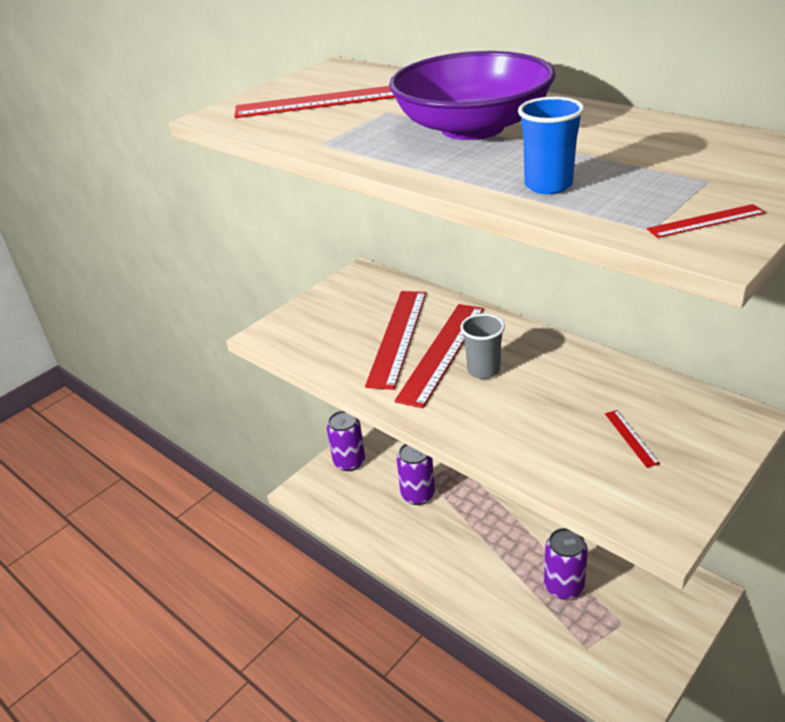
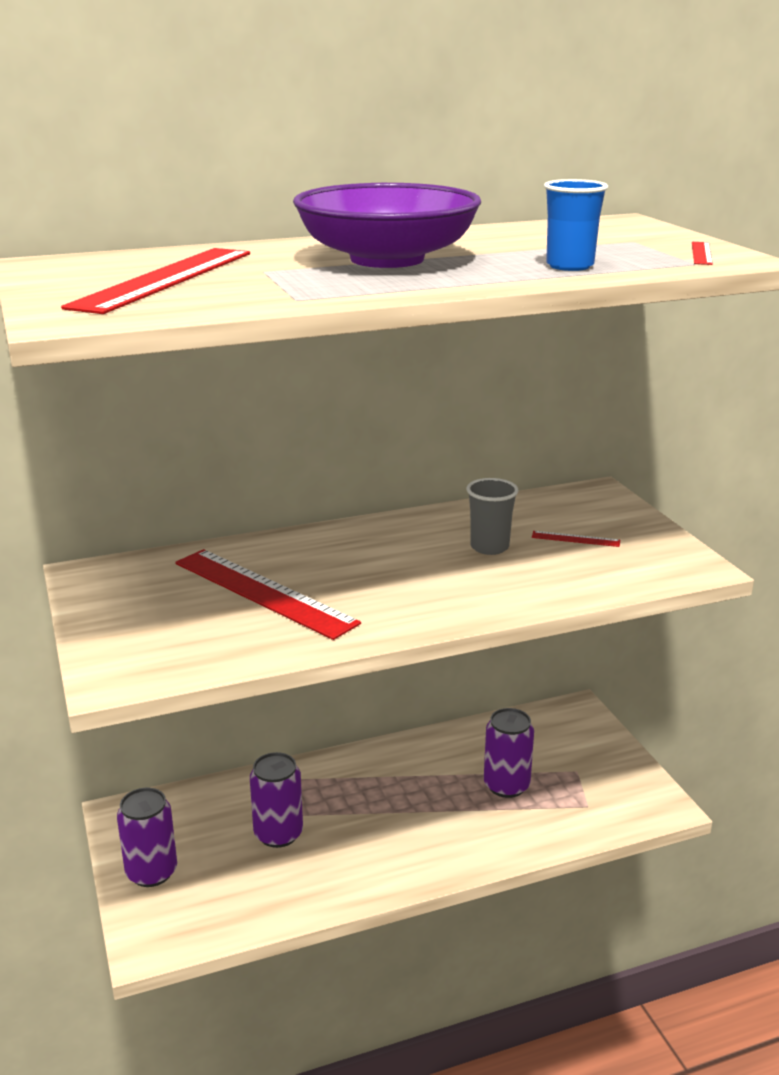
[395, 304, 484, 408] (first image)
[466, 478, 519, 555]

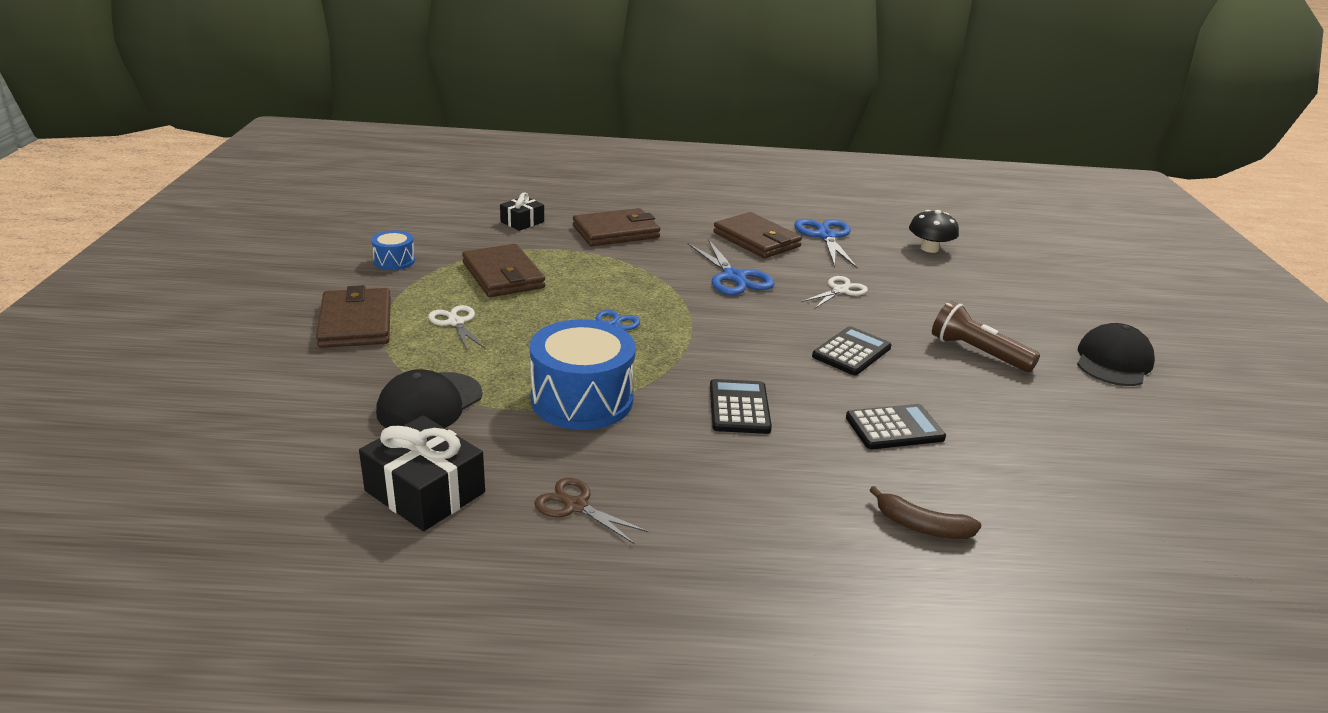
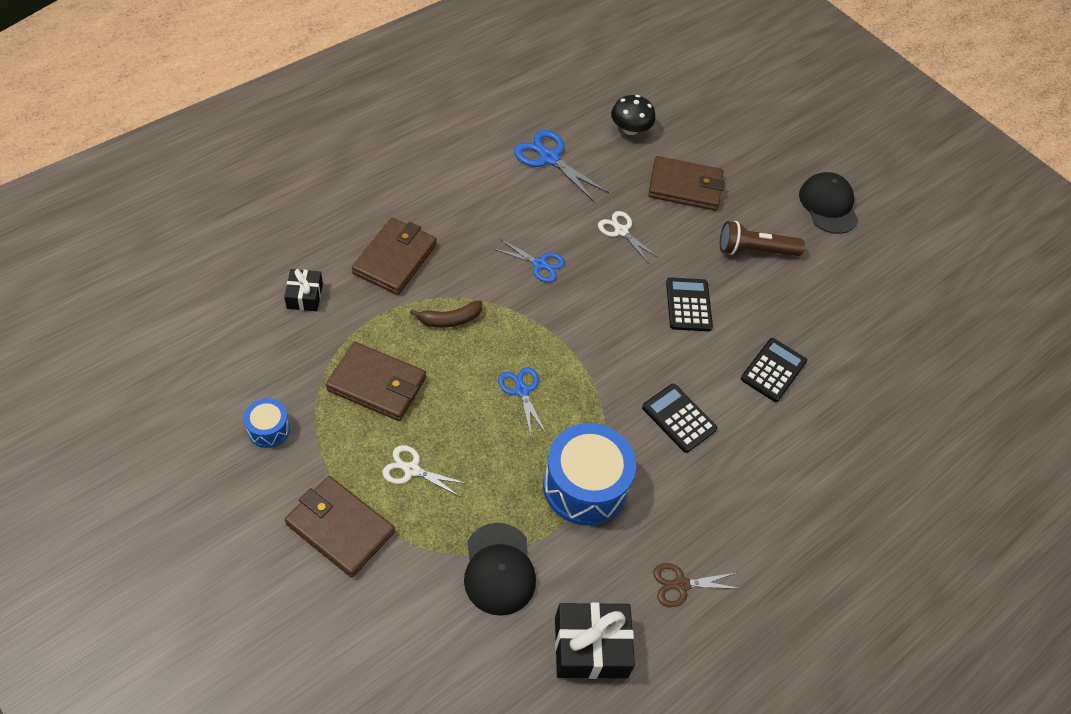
[648, 156, 725, 211]
[410, 300, 482, 328]
[598, 211, 659, 264]
[494, 238, 565, 282]

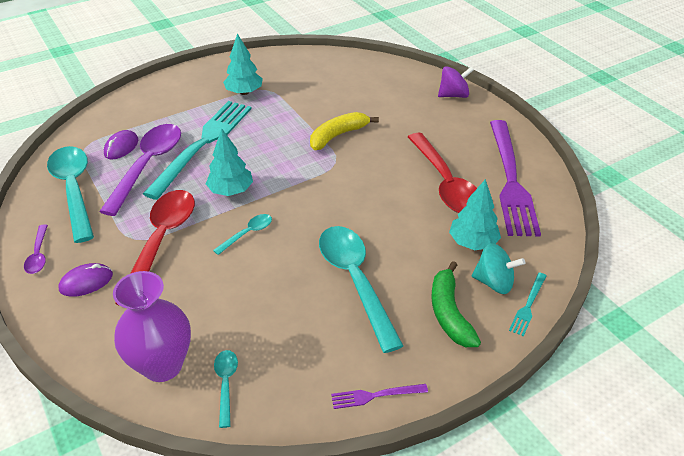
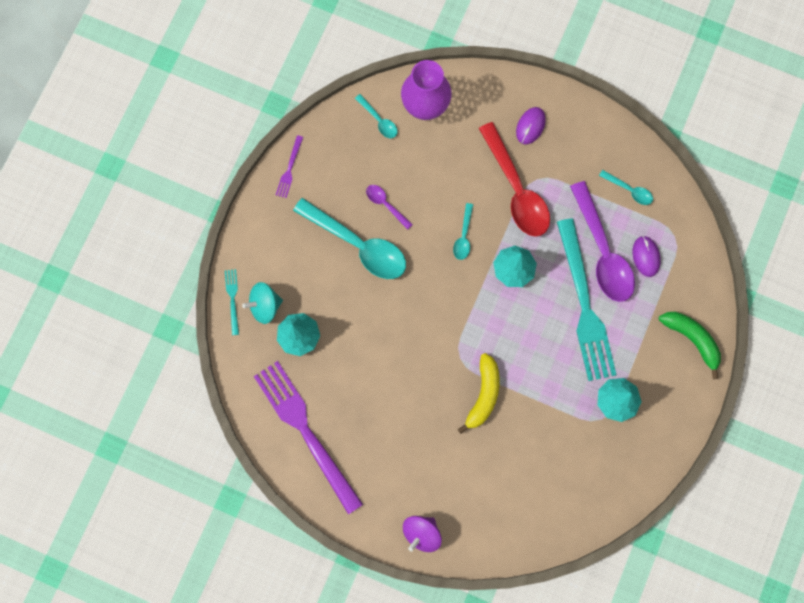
[408, 133, 477, 213] (first image)
[366, 185, 413, 230]
[659, 312, 721, 379]
[276, 135, 303, 198]
[599, 170, 653, 205]

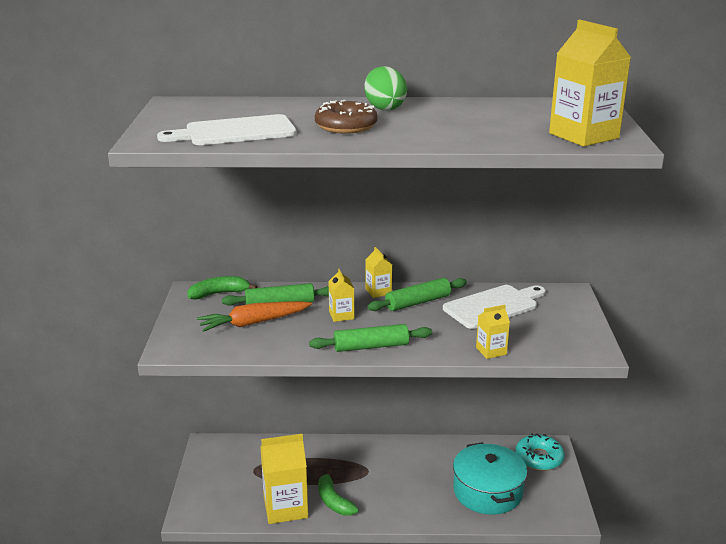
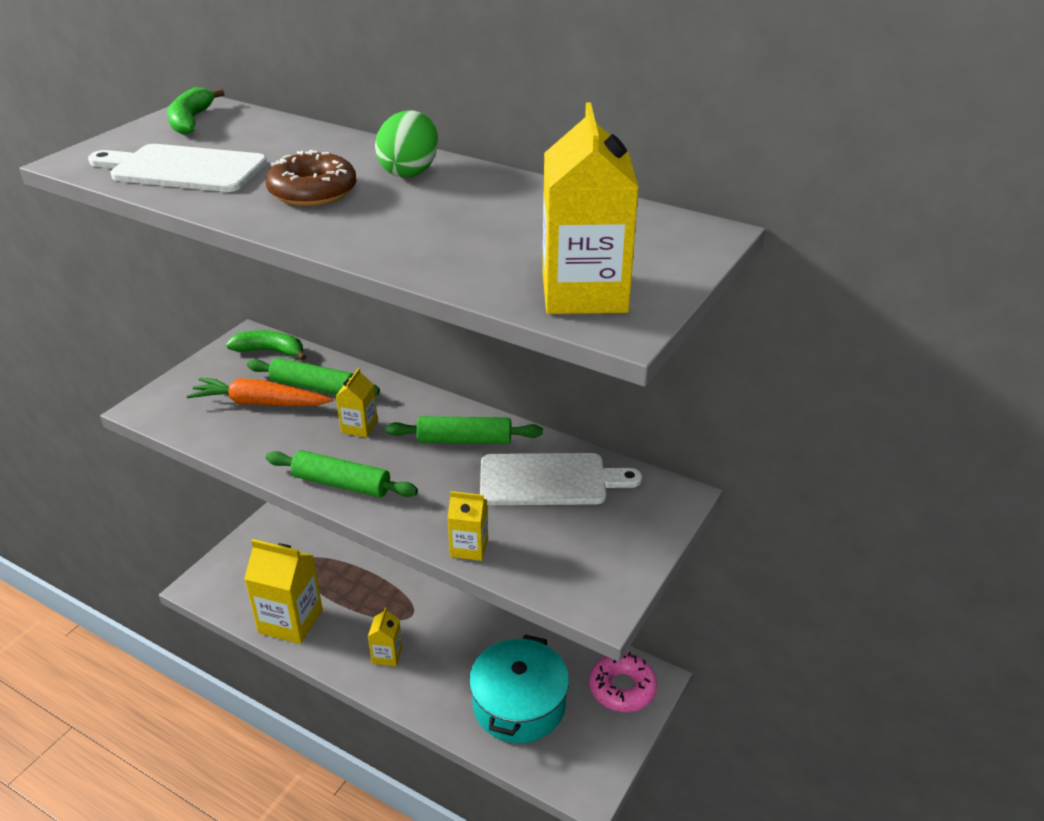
[167, 87, 224, 135]
[368, 607, 402, 666]
[590, 652, 657, 712]

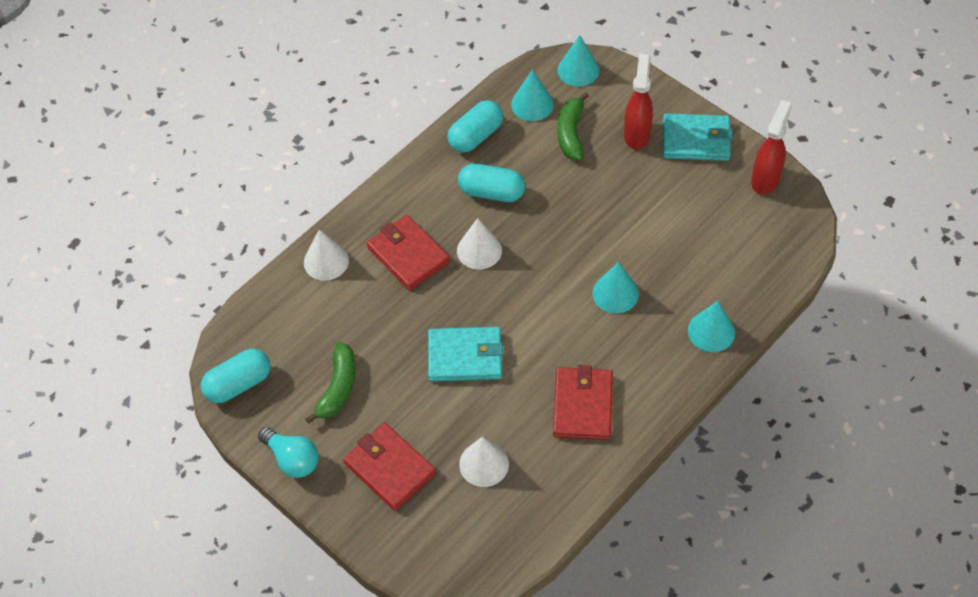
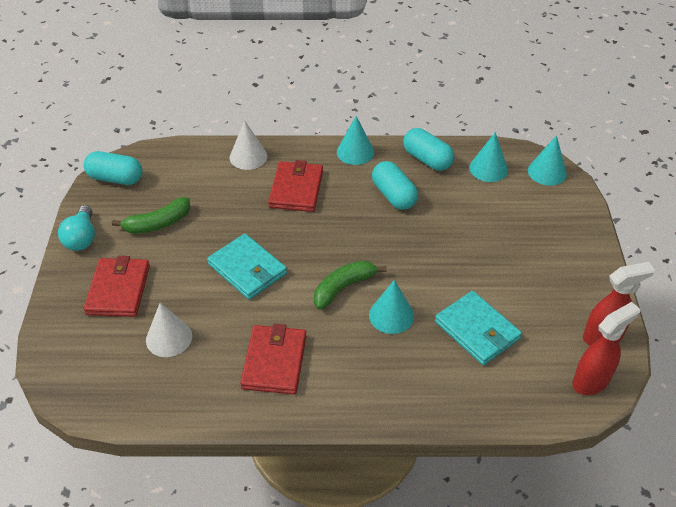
[457, 218, 502, 270] (first image)
[314, 261, 387, 309]
[572, 302, 640, 395]
[435, 291, 522, 365]
[337, 116, 374, 165]
[403, 128, 454, 171]
[240, 324, 307, 395]

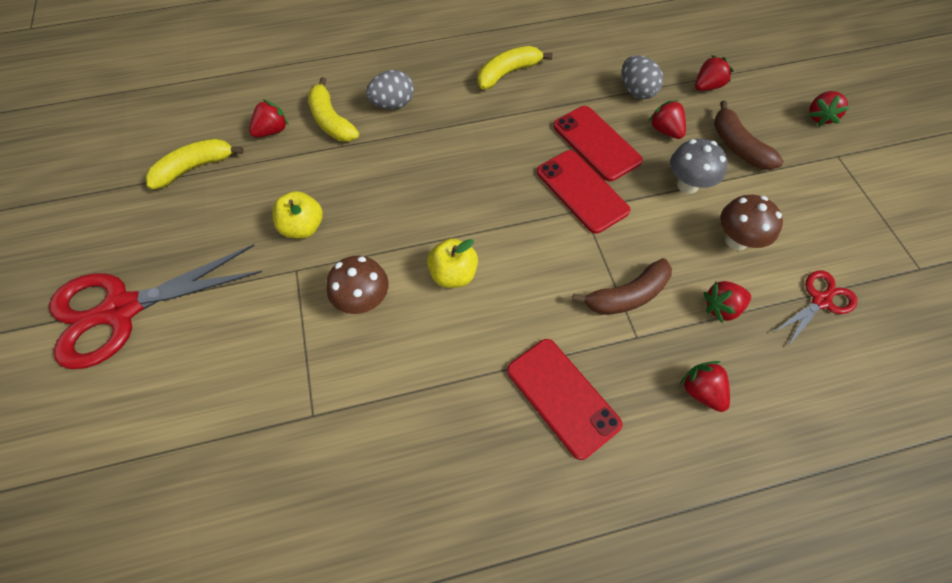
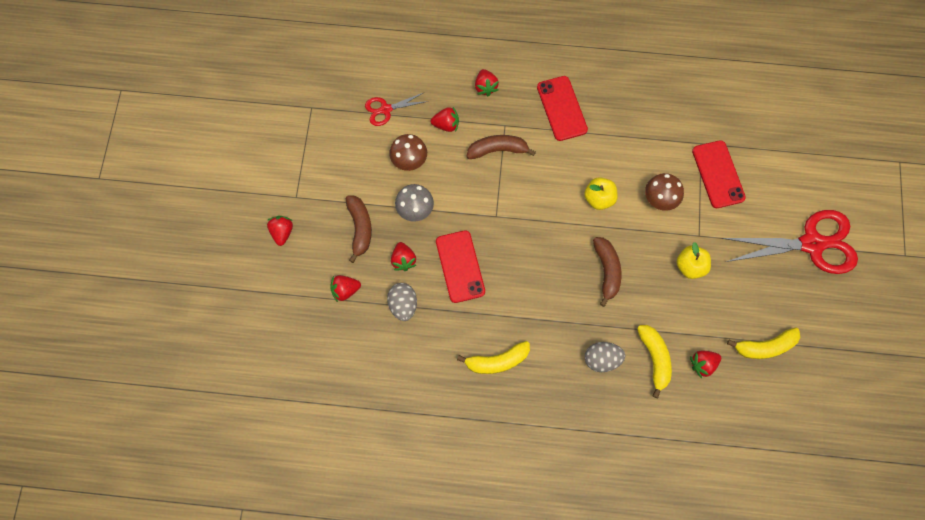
[593, 237, 621, 307]
[692, 140, 746, 208]
[267, 216, 293, 246]

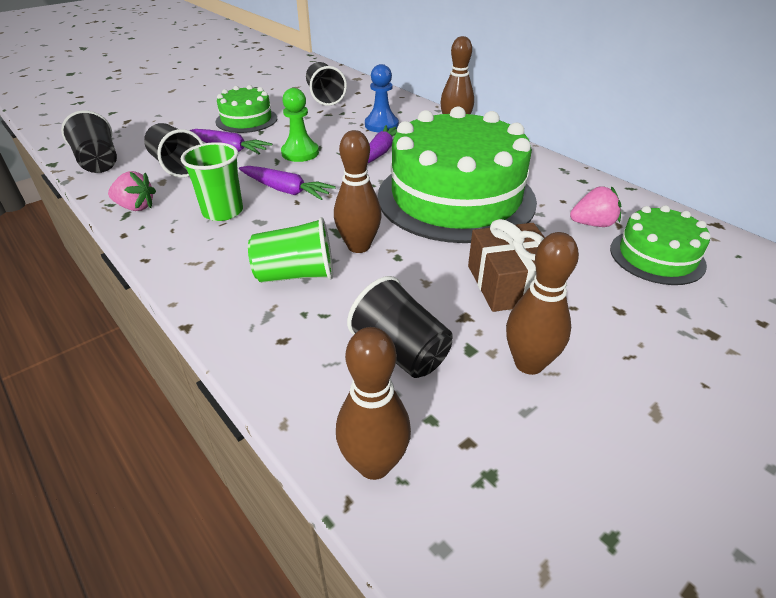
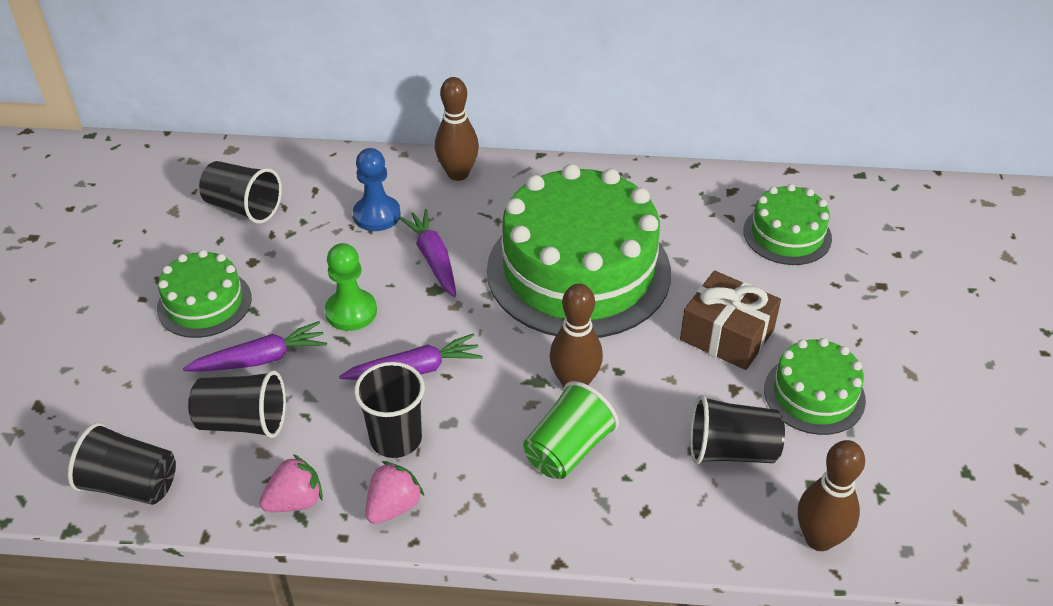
[365, 461, 424, 524]
[764, 338, 866, 435]
[354, 362, 425, 458]

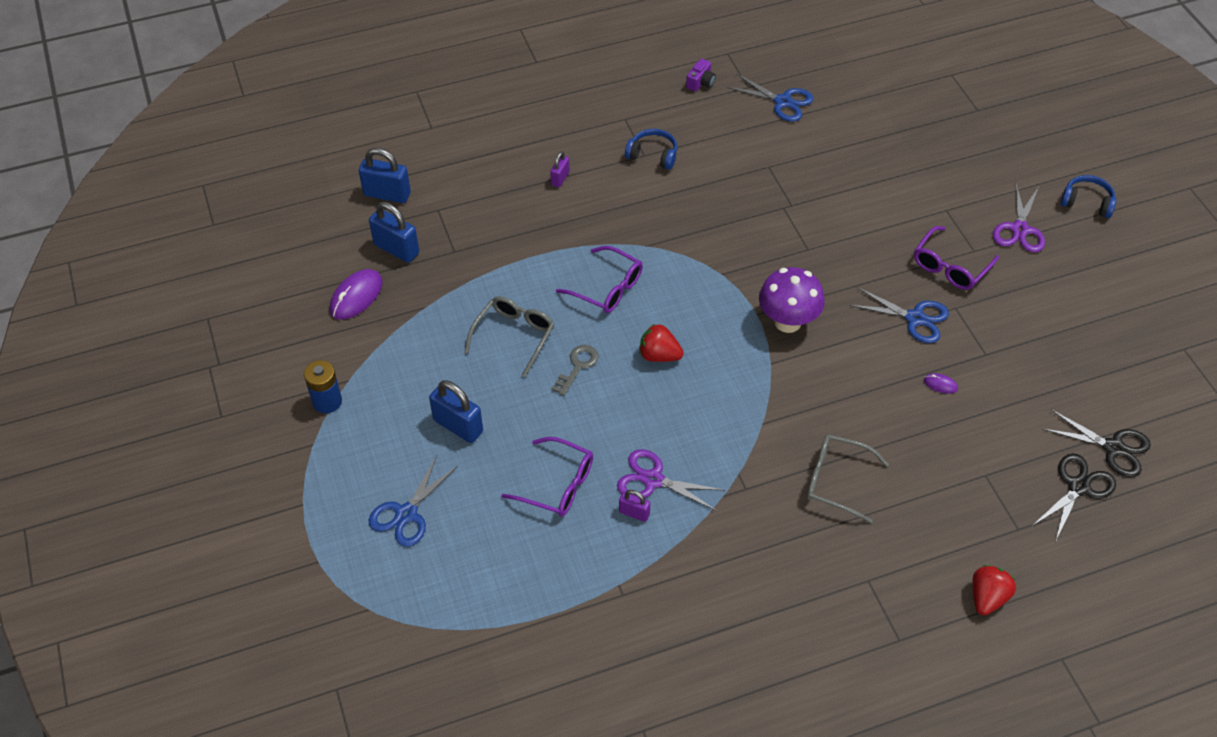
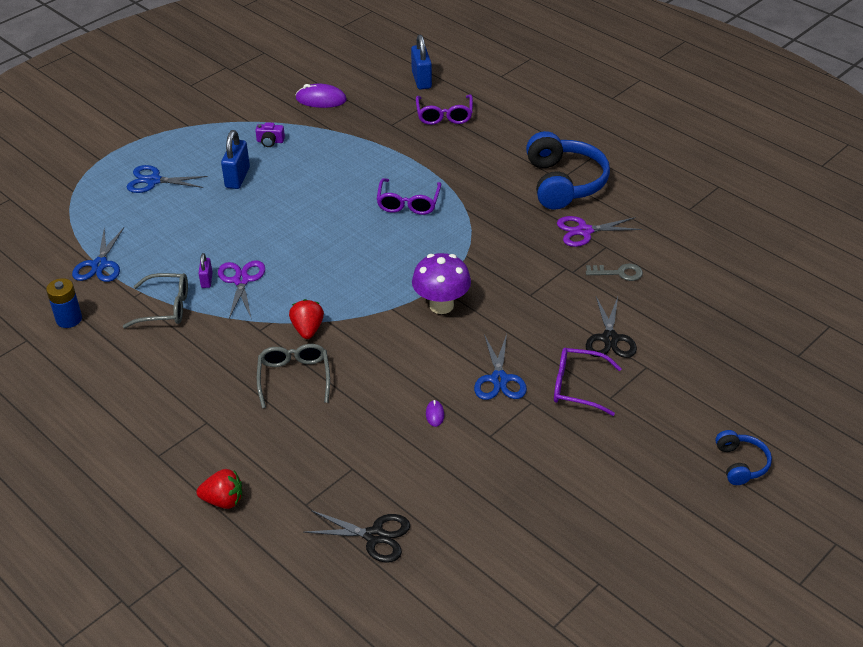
[369, 202, 419, 263] (first image)
[550, 151, 570, 187] (first image)
[46, 278, 82, 328]
[123, 273, 188, 328]
[416, 94, 473, 125]
[586, 264, 643, 281]
[289, 299, 324, 339]
[255, 122, 285, 147]
[72, 228, 124, 282]
[557, 216, 642, 247]
[586, 297, 637, 358]
[526, 131, 610, 210]

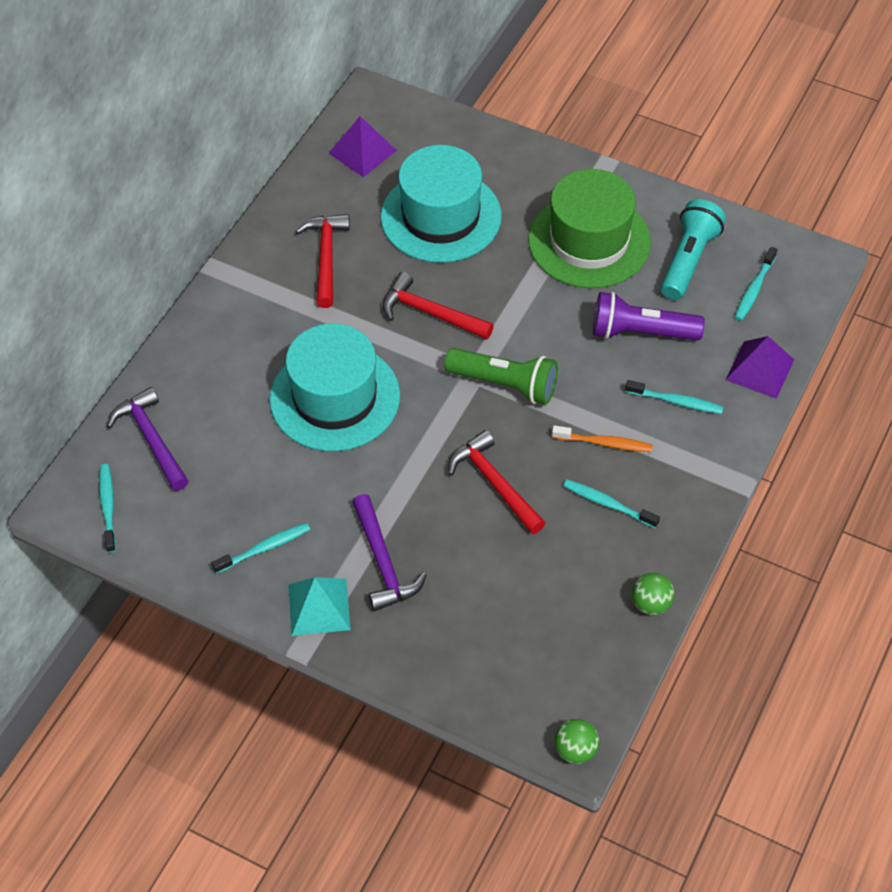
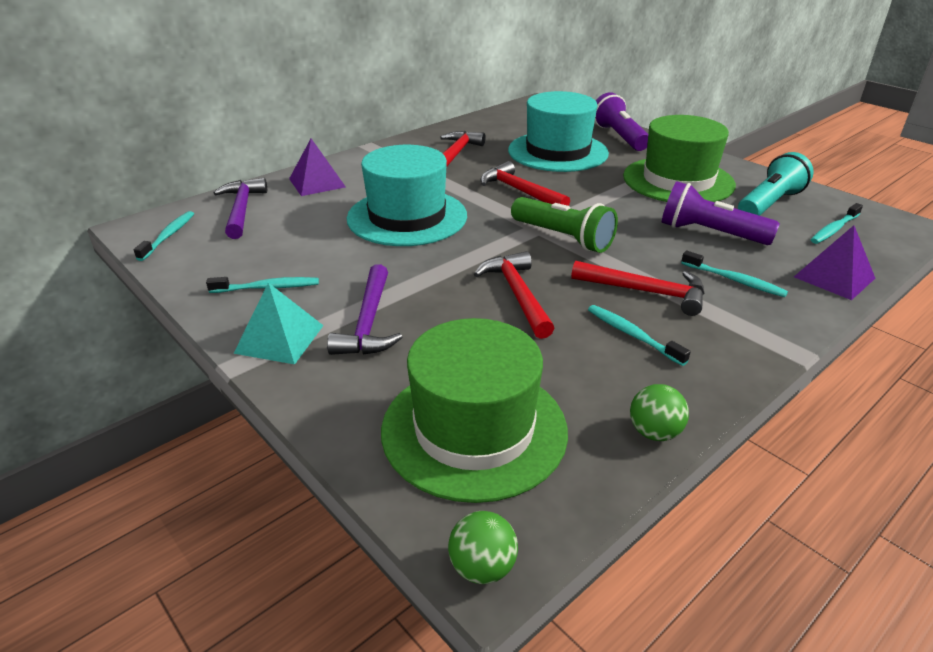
[381, 318, 568, 503]
[595, 92, 648, 151]
[289, 139, 346, 196]
[571, 261, 705, 316]

